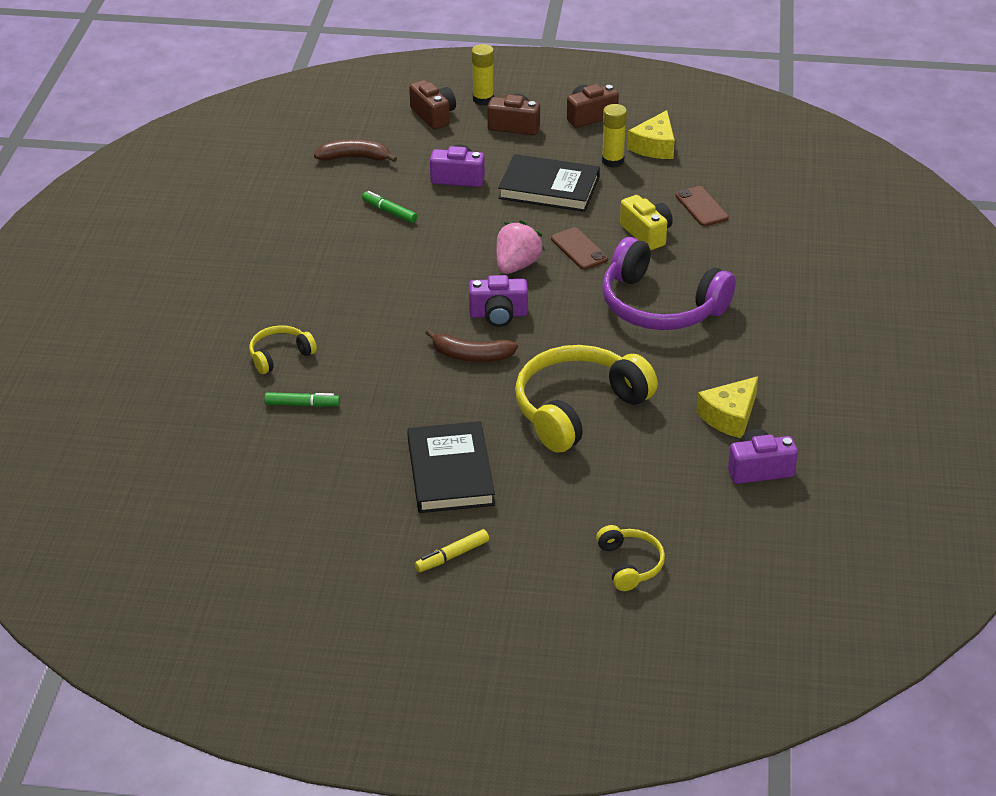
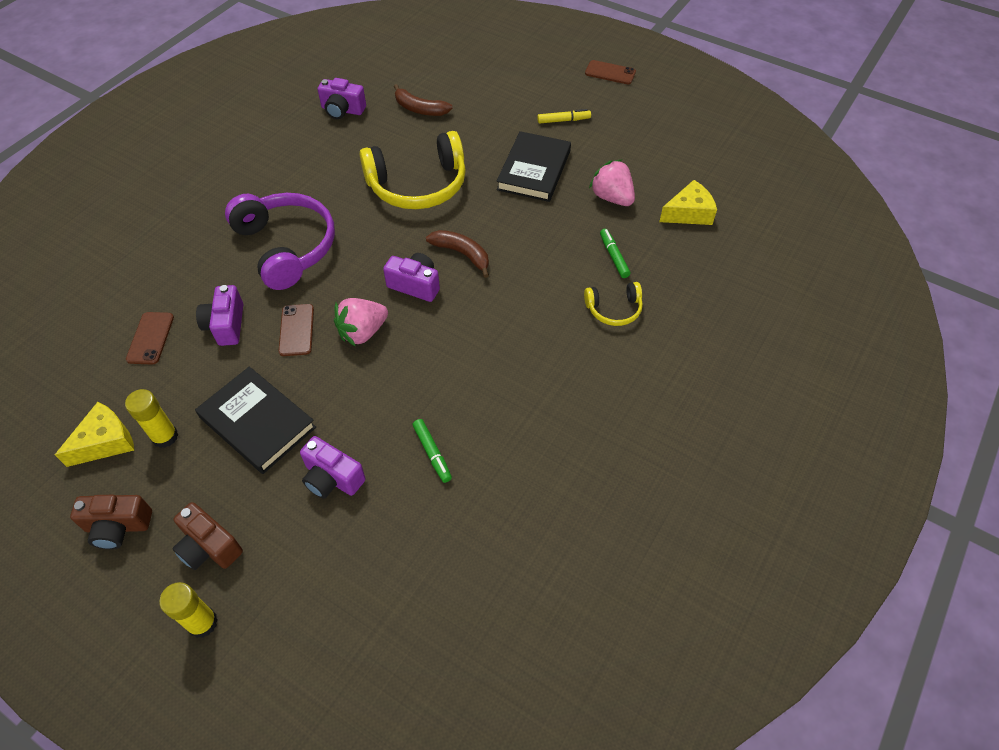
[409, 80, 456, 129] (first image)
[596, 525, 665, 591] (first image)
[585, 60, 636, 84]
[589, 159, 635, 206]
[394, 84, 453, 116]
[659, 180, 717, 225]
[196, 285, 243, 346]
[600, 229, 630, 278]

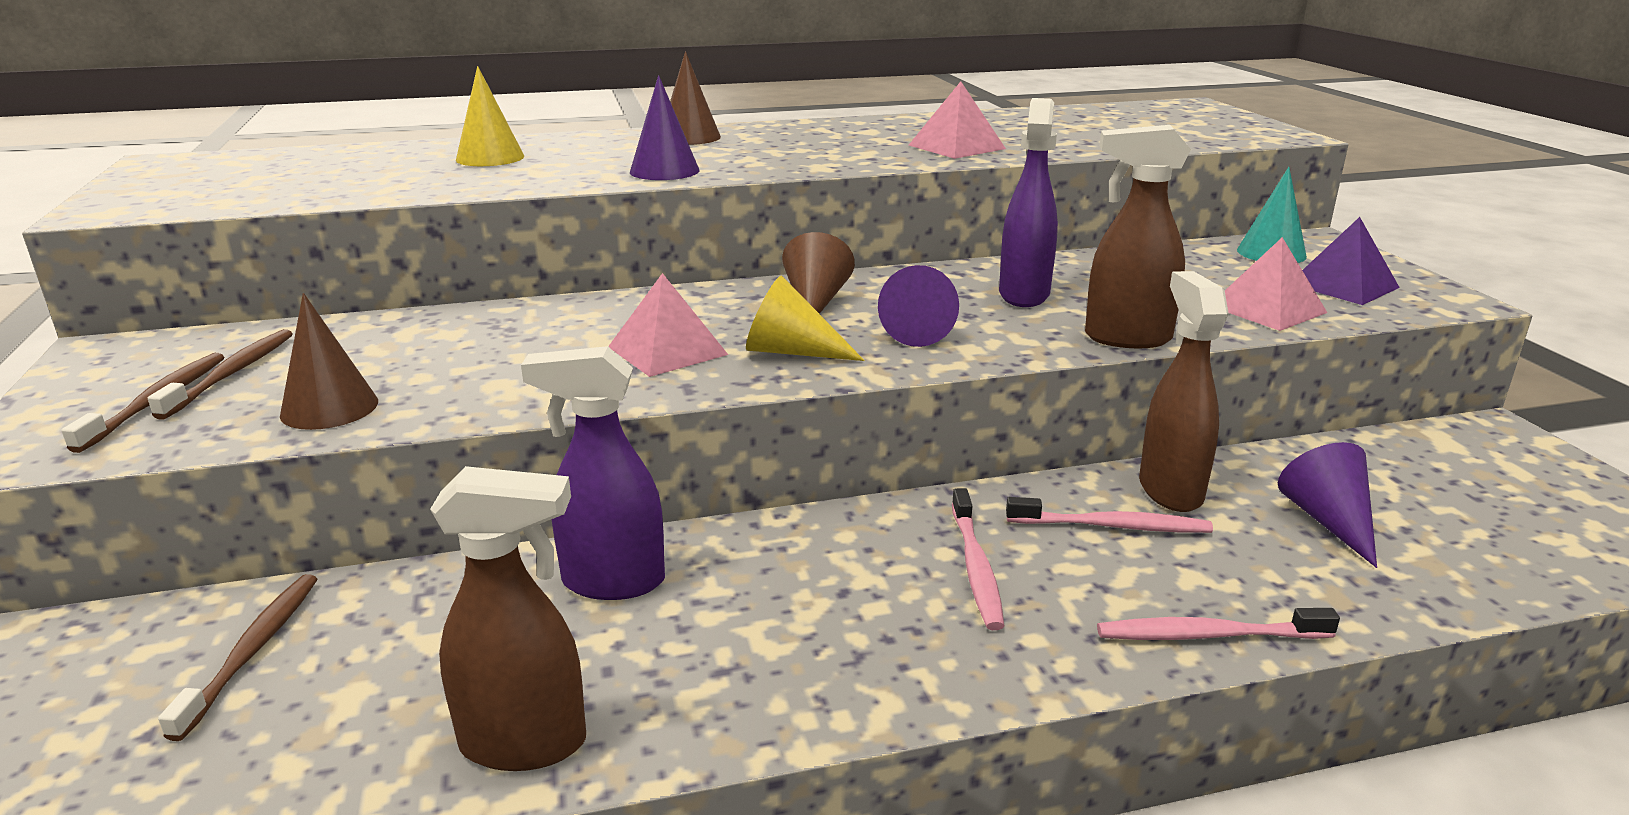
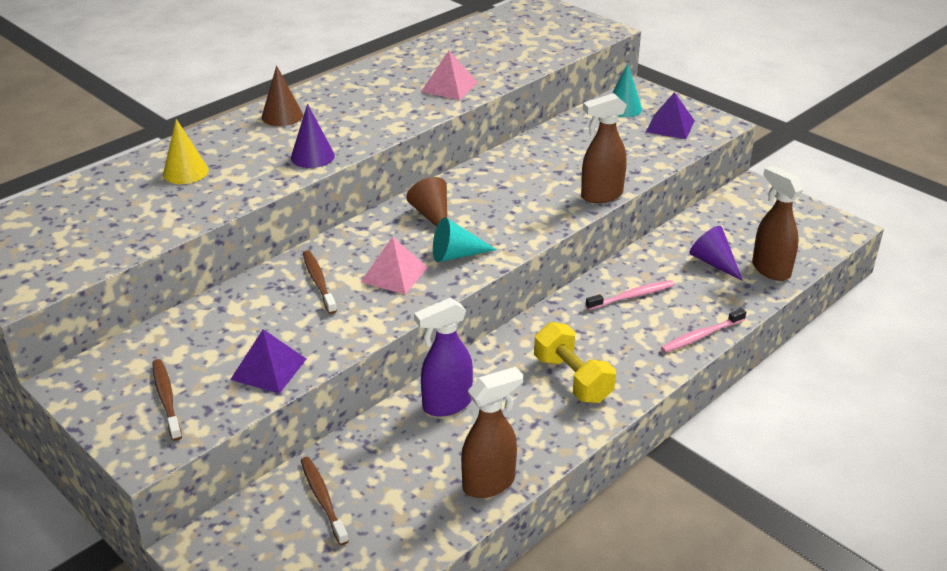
[878, 265, 959, 347] (first image)
[952, 488, 1004, 630] (first image)
[999, 98, 1058, 307] (first image)
[1225, 237, 1327, 331] (first image)
[534, 322, 616, 403]
[303, 250, 337, 314]
[752, 165, 804, 281]
[230, 329, 306, 394]
[433, 217, 497, 262]

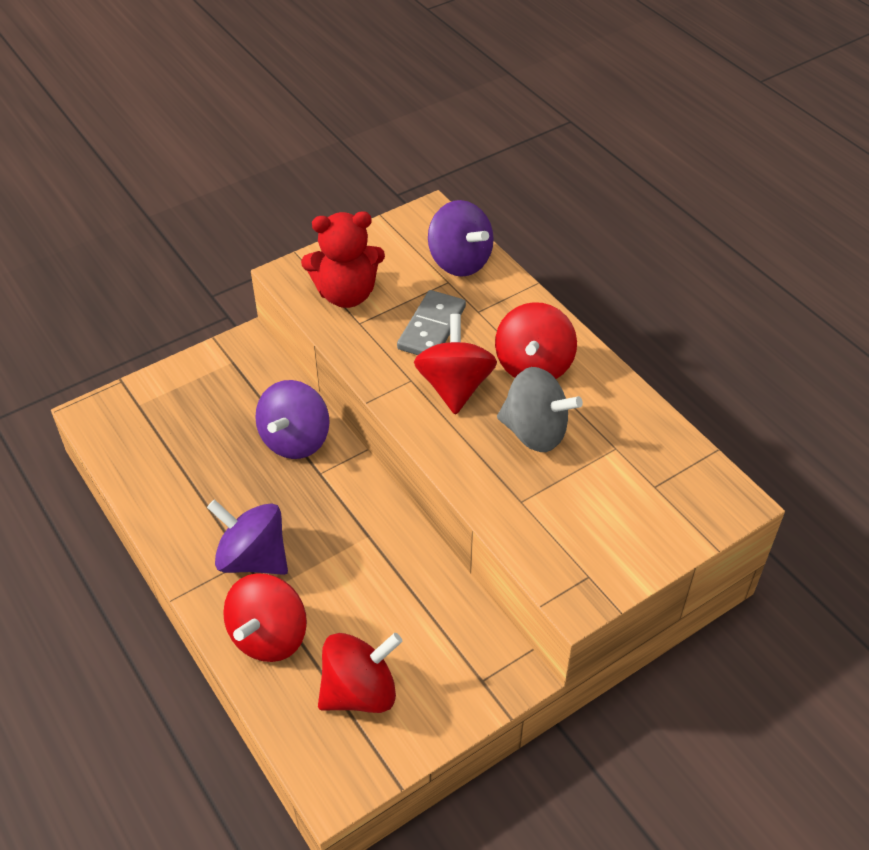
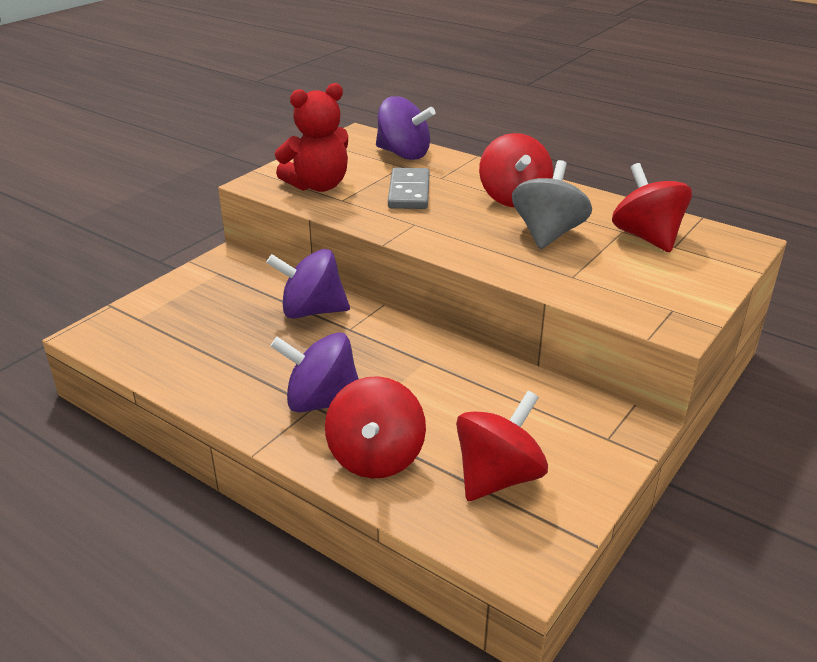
[612, 163, 692, 252]
[266, 249, 350, 319]
[512, 160, 592, 249]

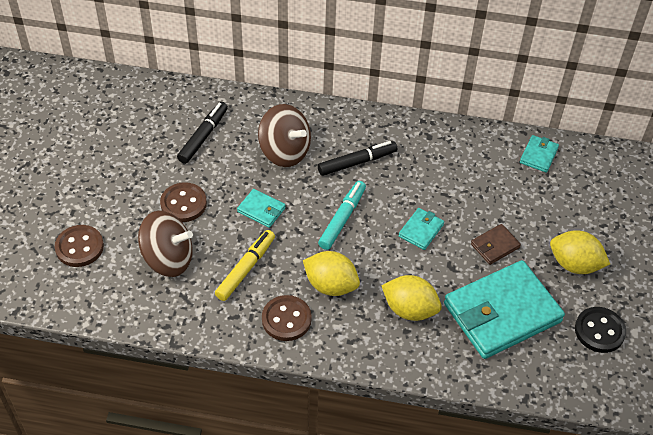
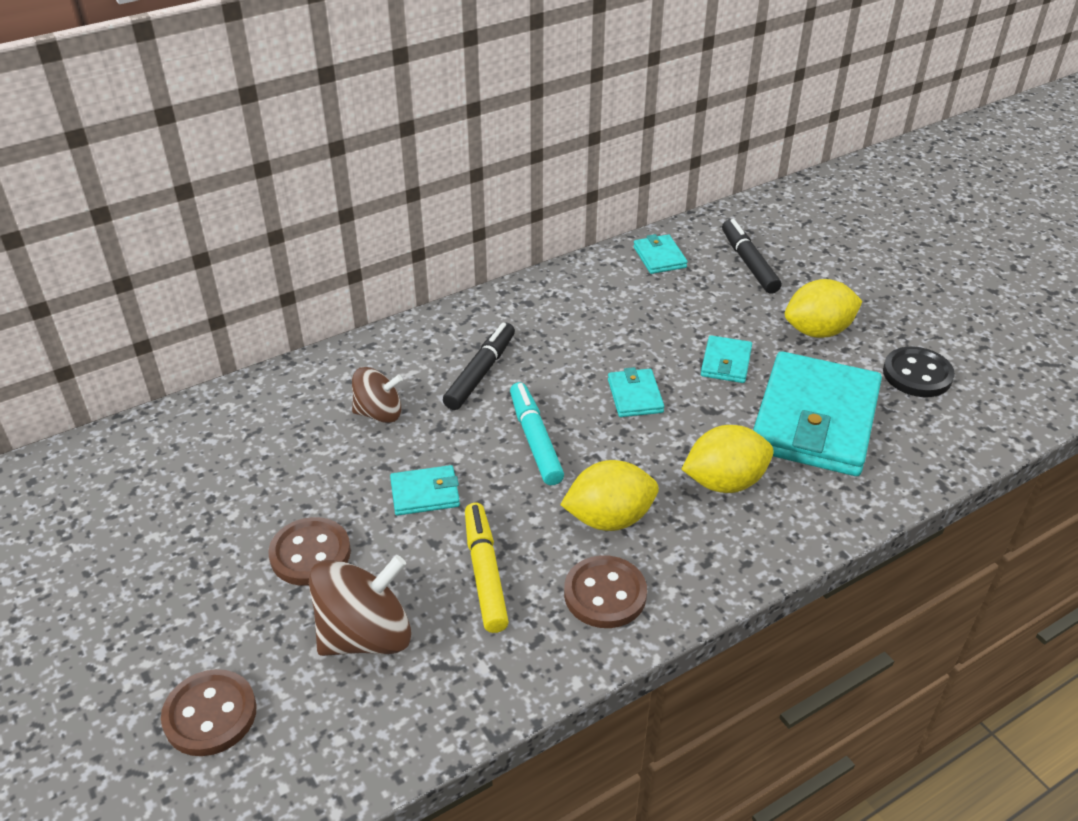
[722, 219, 781, 294]
[701, 335, 752, 383]
[352, 367, 403, 423]

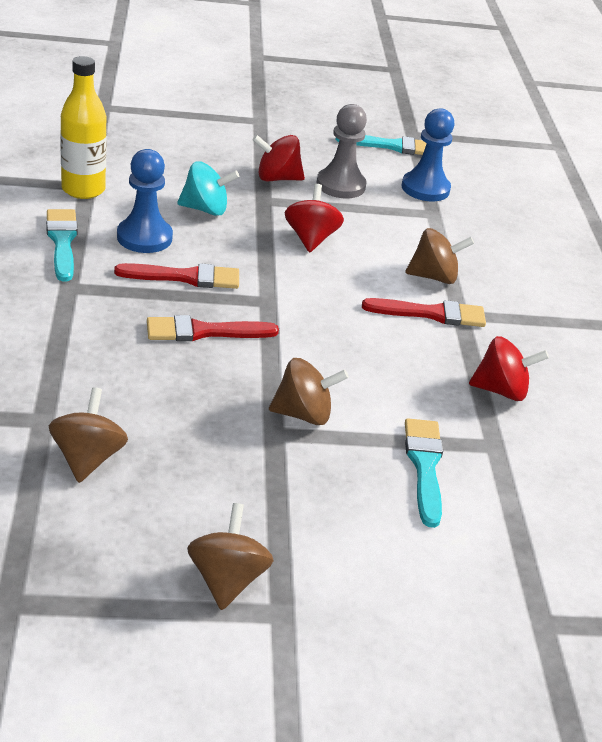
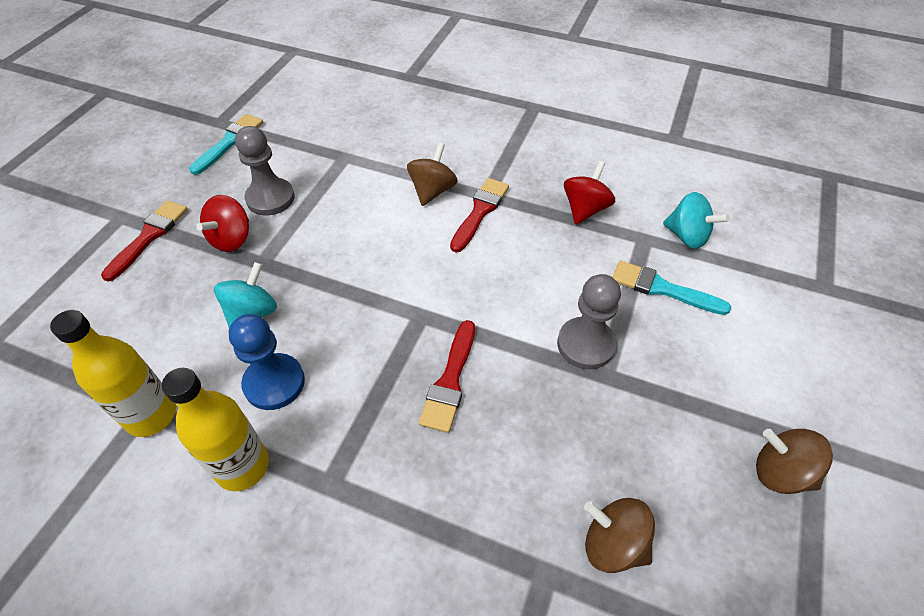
[285, 184, 344, 252] (first image)
[402, 108, 454, 201] (first image)
[663, 192, 730, 249]
[101, 200, 188, 282]
[162, 367, 269, 491]
[557, 274, 621, 370]

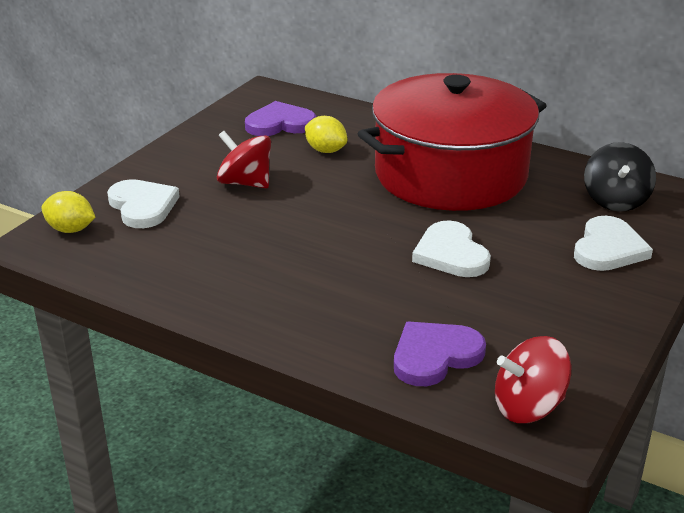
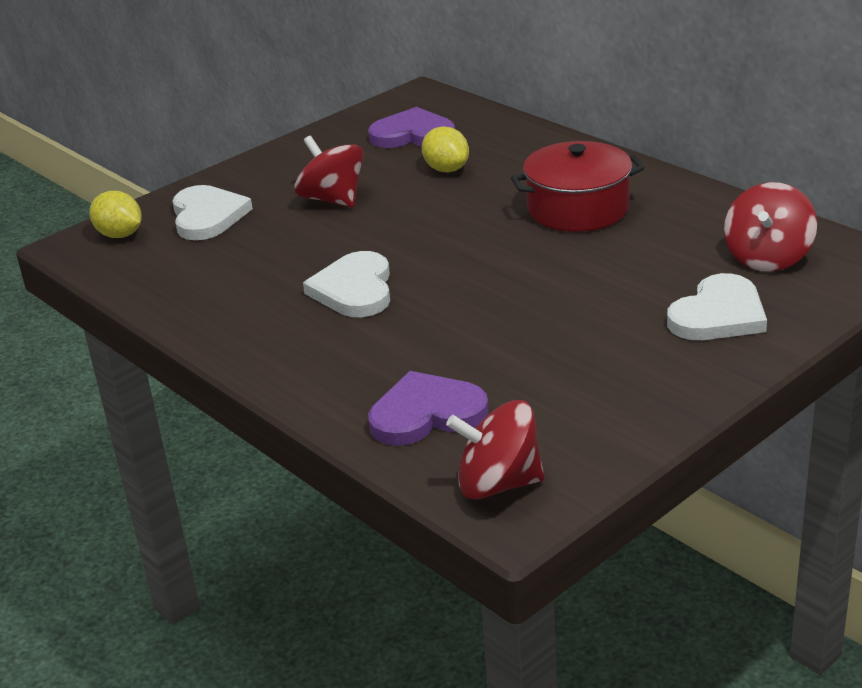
[303, 251, 390, 317]
[724, 182, 817, 272]
[511, 141, 645, 232]

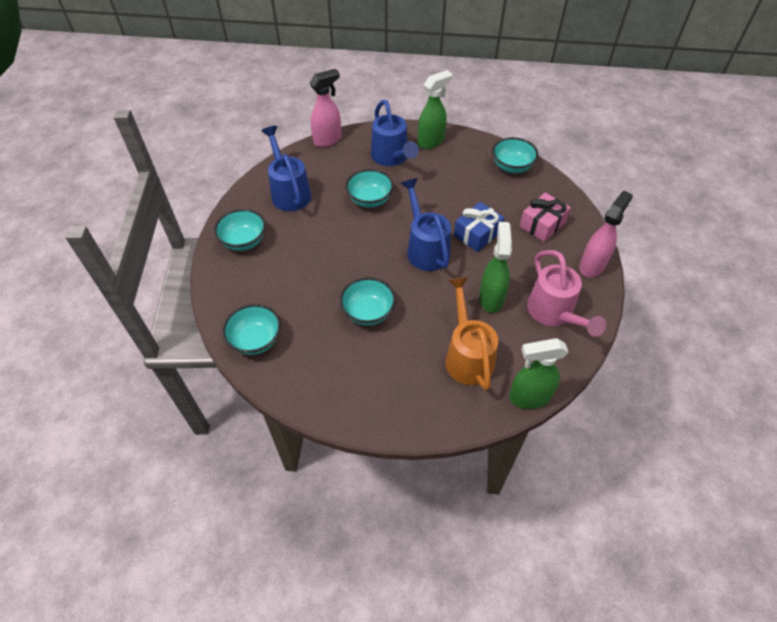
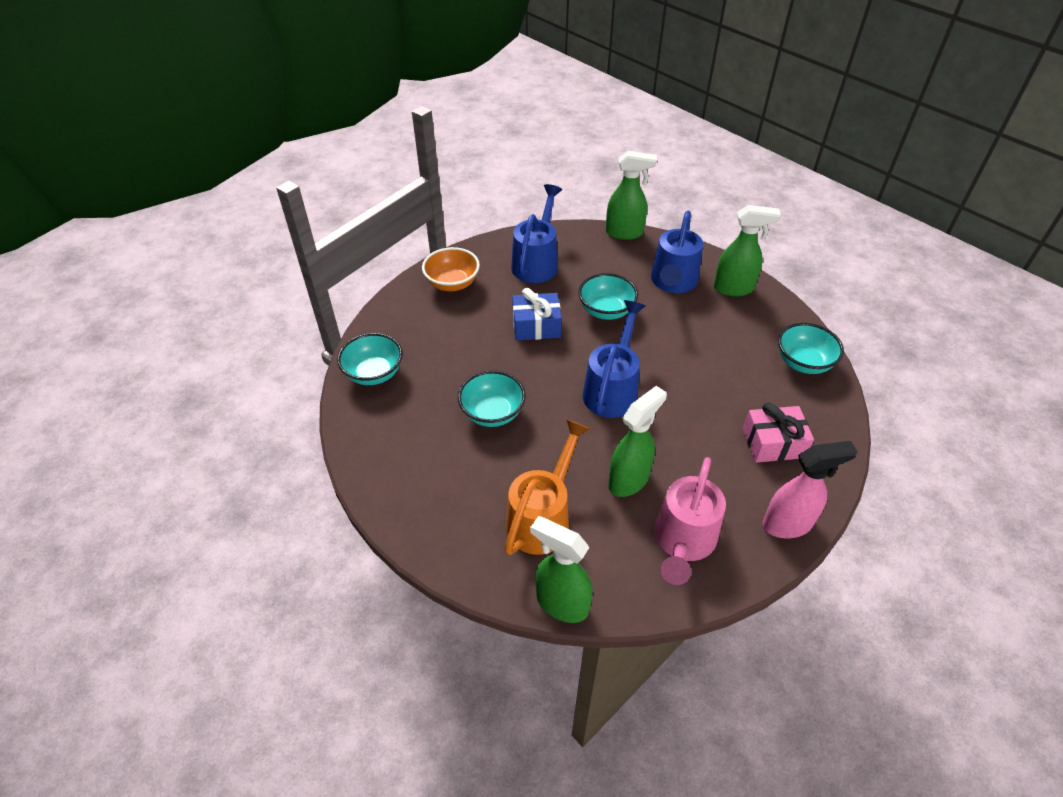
[512, 288, 562, 341]
[422, 247, 480, 291]
[606, 151, 657, 240]

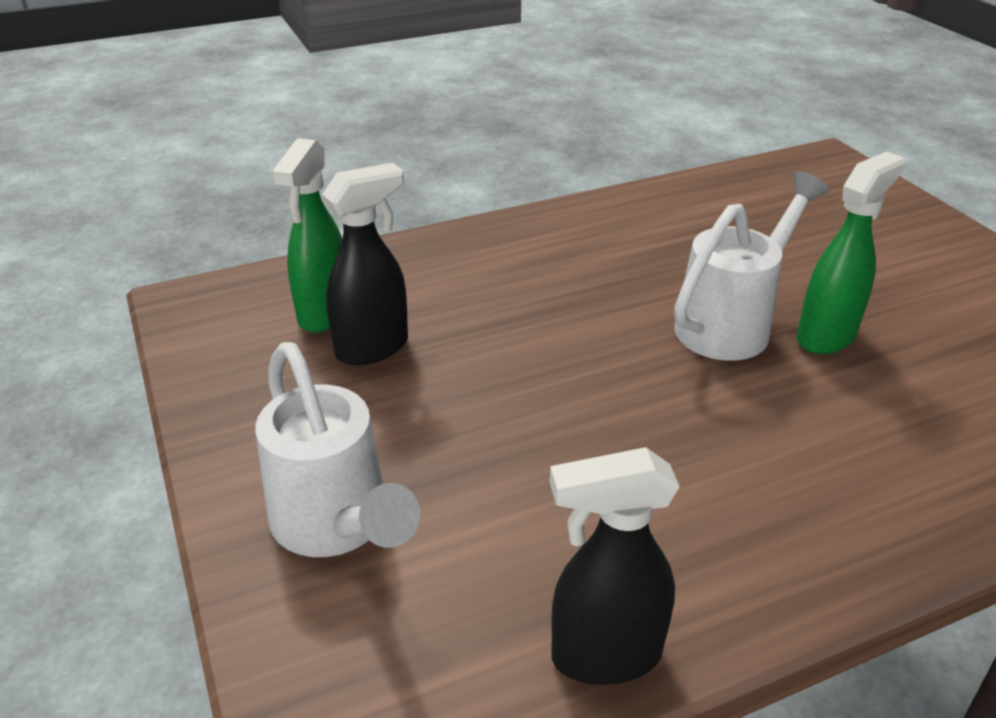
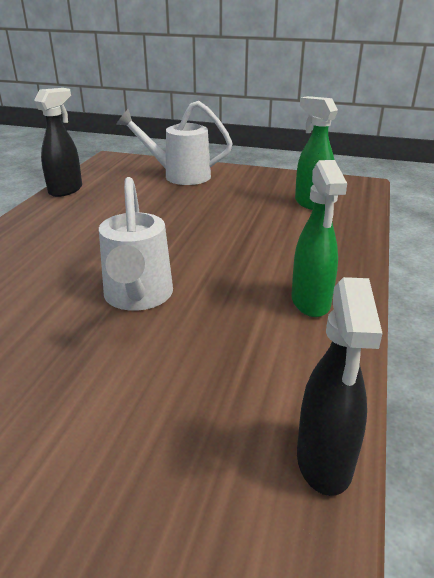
[297, 277, 383, 496]
[291, 160, 347, 317]

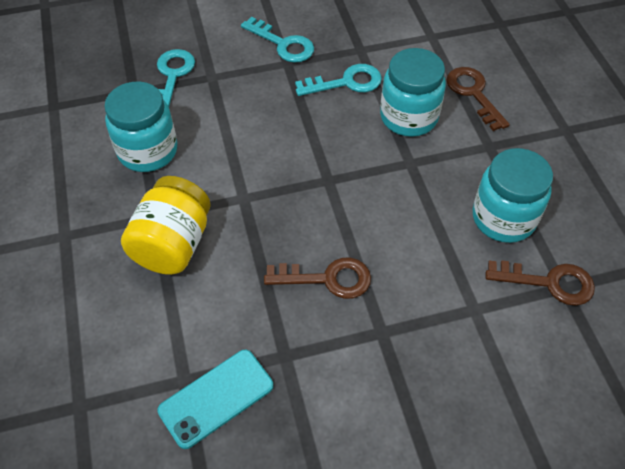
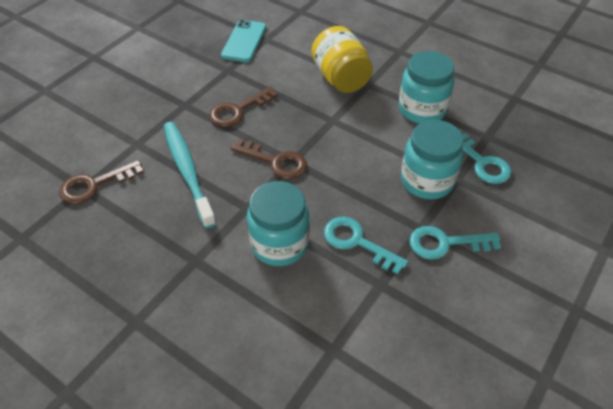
[164, 122, 216, 229]
[231, 139, 307, 179]
[401, 120, 464, 199]
[324, 217, 408, 275]

